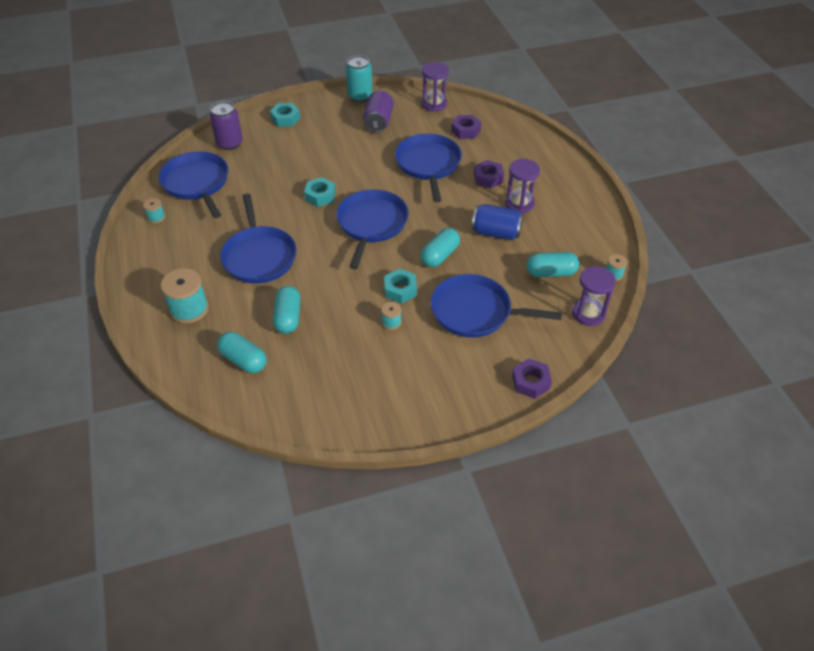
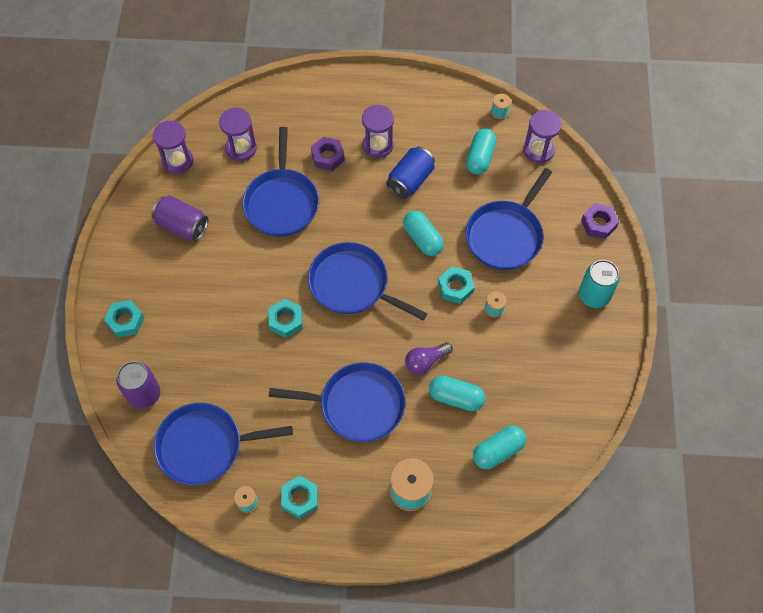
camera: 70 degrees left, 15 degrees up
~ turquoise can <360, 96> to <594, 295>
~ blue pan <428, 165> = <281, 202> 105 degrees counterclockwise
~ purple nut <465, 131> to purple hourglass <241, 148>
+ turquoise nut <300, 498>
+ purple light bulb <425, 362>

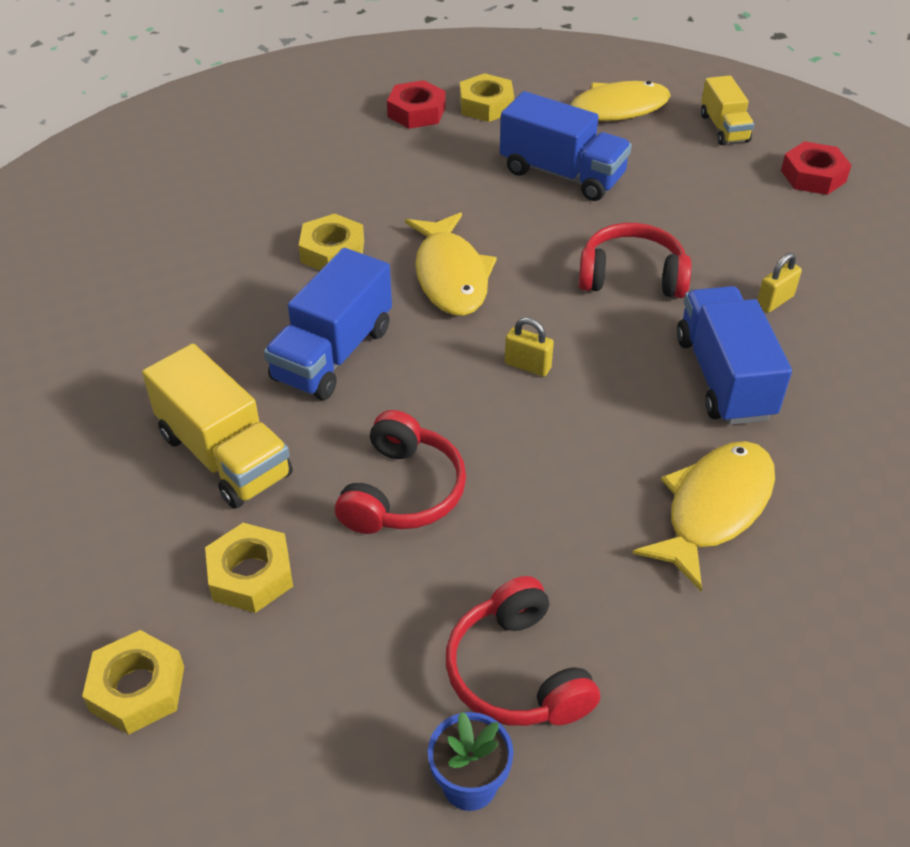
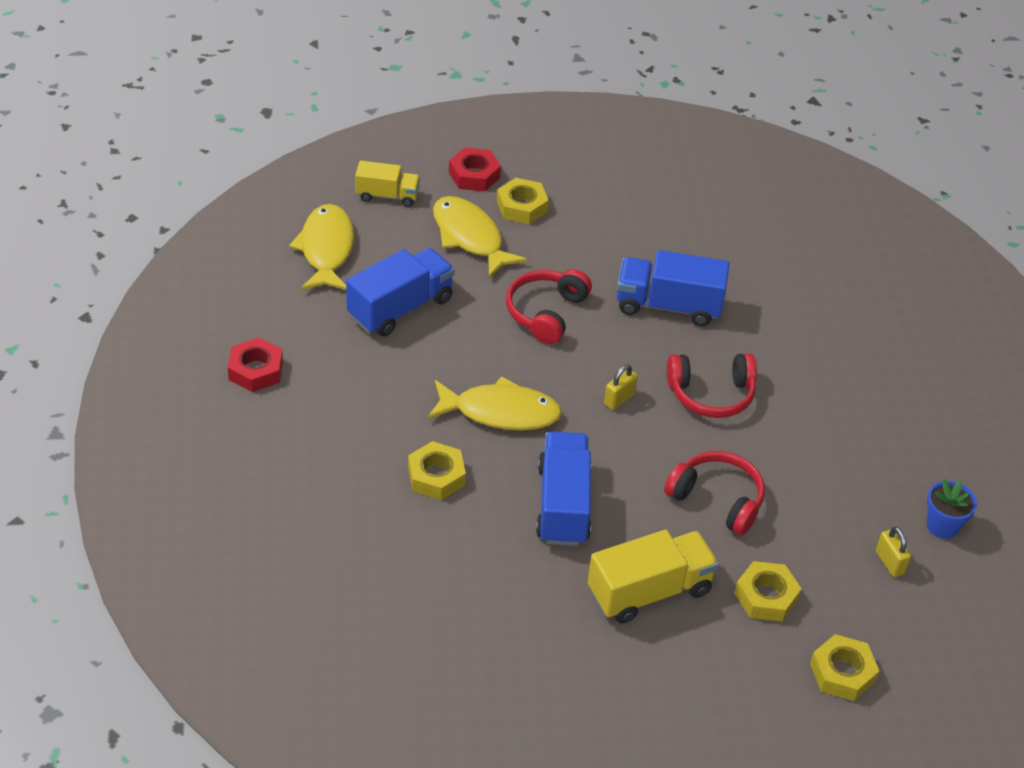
camera: 75 degrees left, 0 degrees up
~ blue truck <333, 354> = <563, 504> 135 degrees counterclockwise
~ red headphones <518, 672> to <711, 394>
~ yellow nut <486, 105> to <522, 206>
~ yellow fish <714, 509> to <470, 237>
~ yellow padlock <774, 301> to <889, 562>

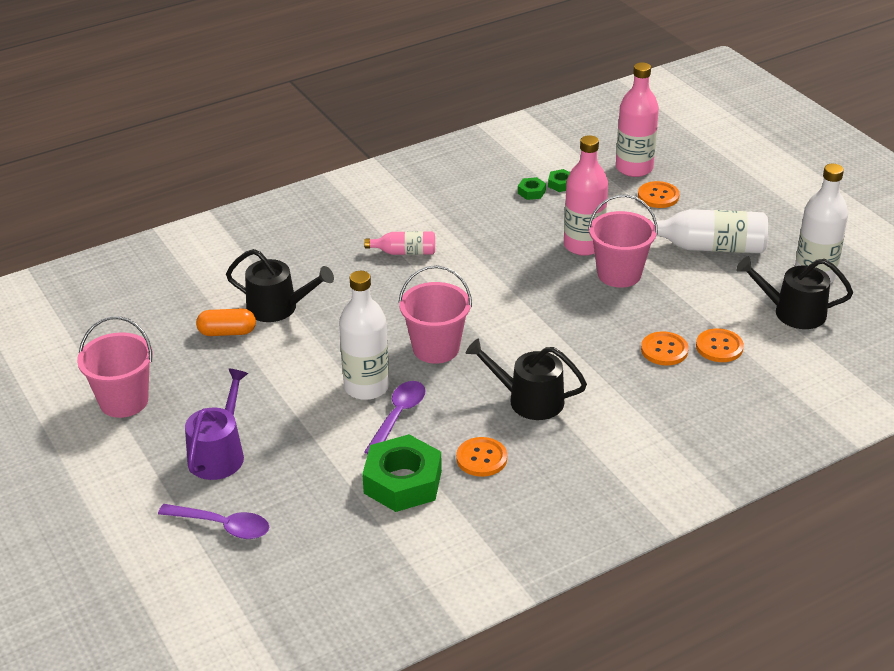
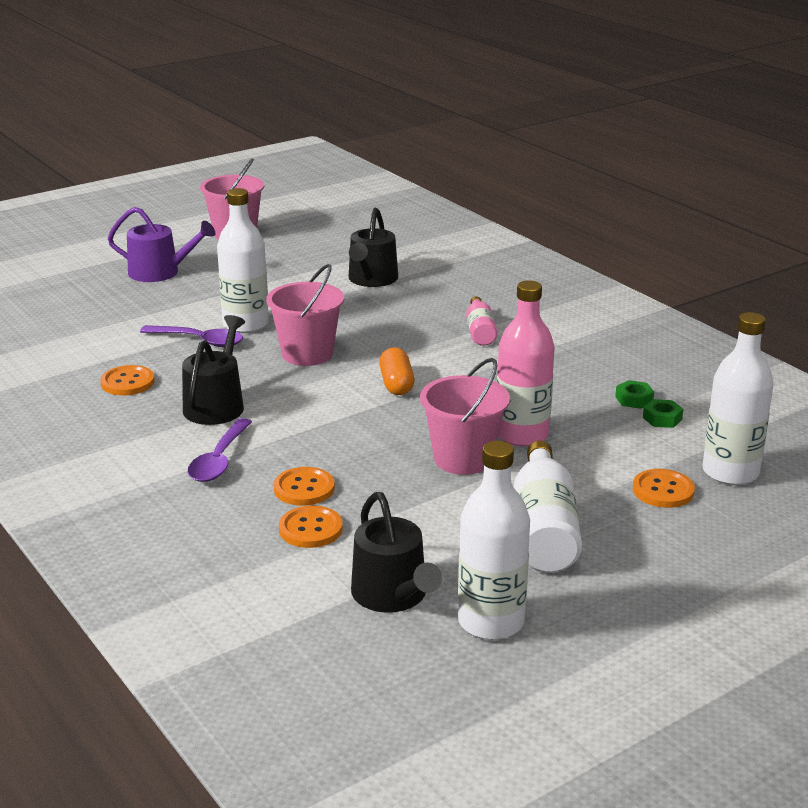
camera: 85 degrees right, 10 degrees down
~ purple spoon <223, 526> to <219, 460>
~ orange capsule <227, 332> to <396, 384>
- green nut <403, 482>
~ pink bottle <634, 168> to white bottle <730, 472>
~ black watering can <793, 312> = <393, 595> 150 degrees clockwise

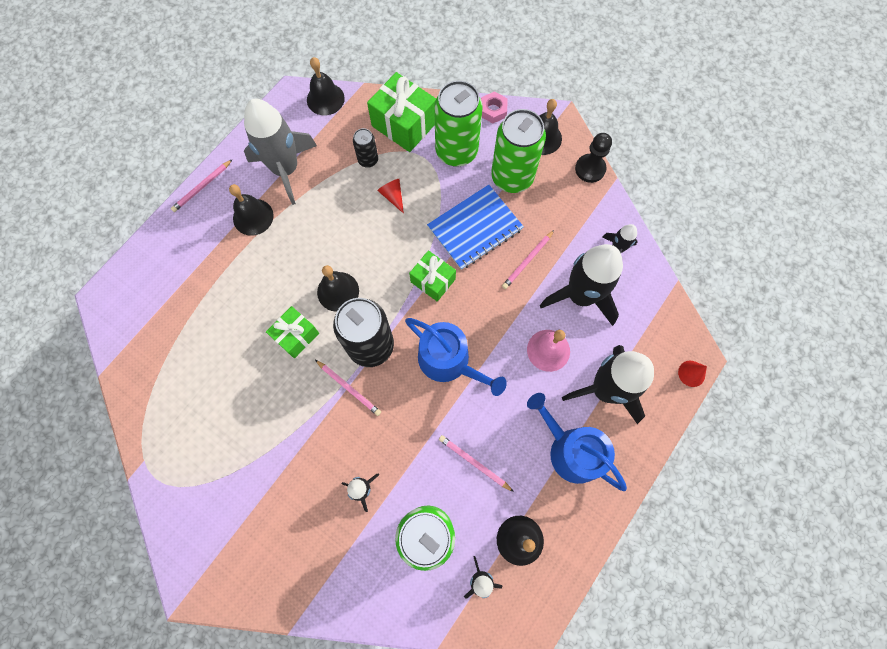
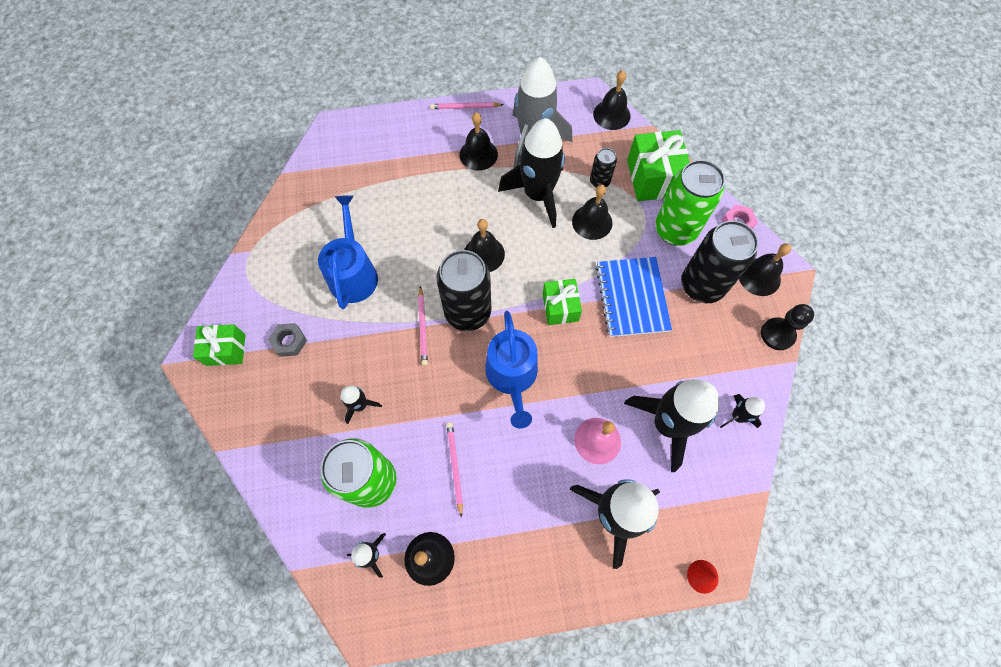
camera: 45 degrees right, 5 degrees down
~ green gift <296, 336> to <226, 350>
~ red cone <393, 196> to black bell <592, 222>
~ blue notebook <475, 228> = <632, 297> 75 degrees clockwise
~ green can <512, 177> to black can <701, 286>
- pink pencil <527, 261>
~ blue watering can <570, 450> to <353, 273>
+ grey nut <289, 341>
+ black rocket <537, 195>

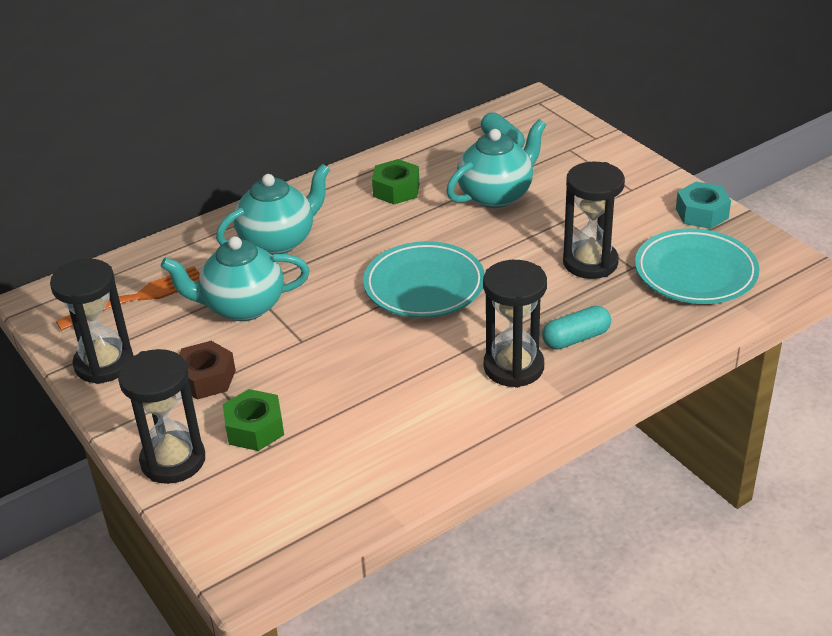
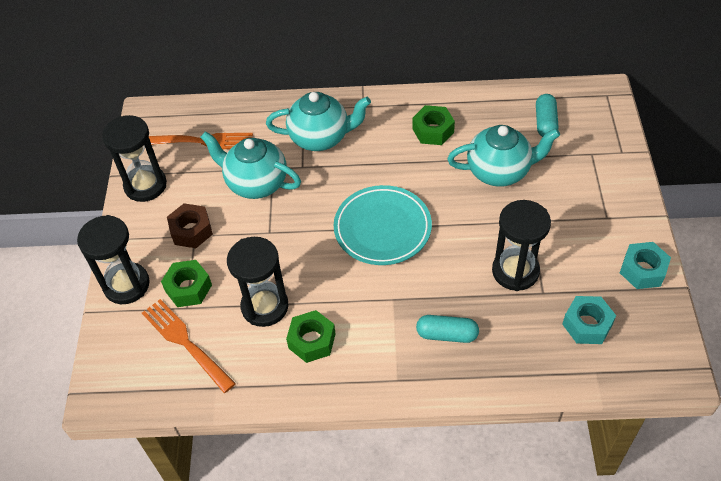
camera: 35 degrees right, 15 degrees up
~ black hourglass <513, 367> to <265, 306>
~ turquoise plate <695, 273> to turquoise nut <587, 325>
+ orange fork <186, 343>
+ green nut <312, 341>

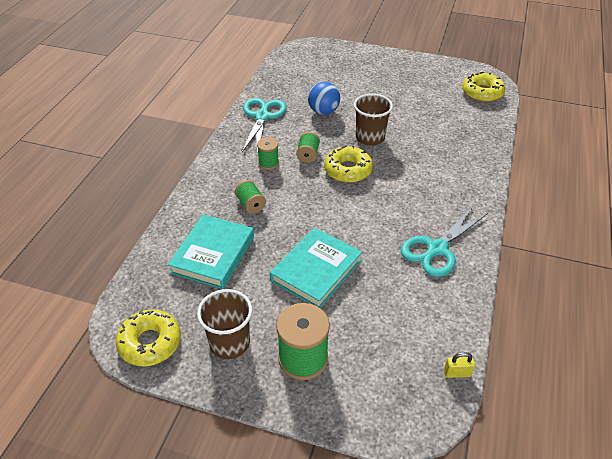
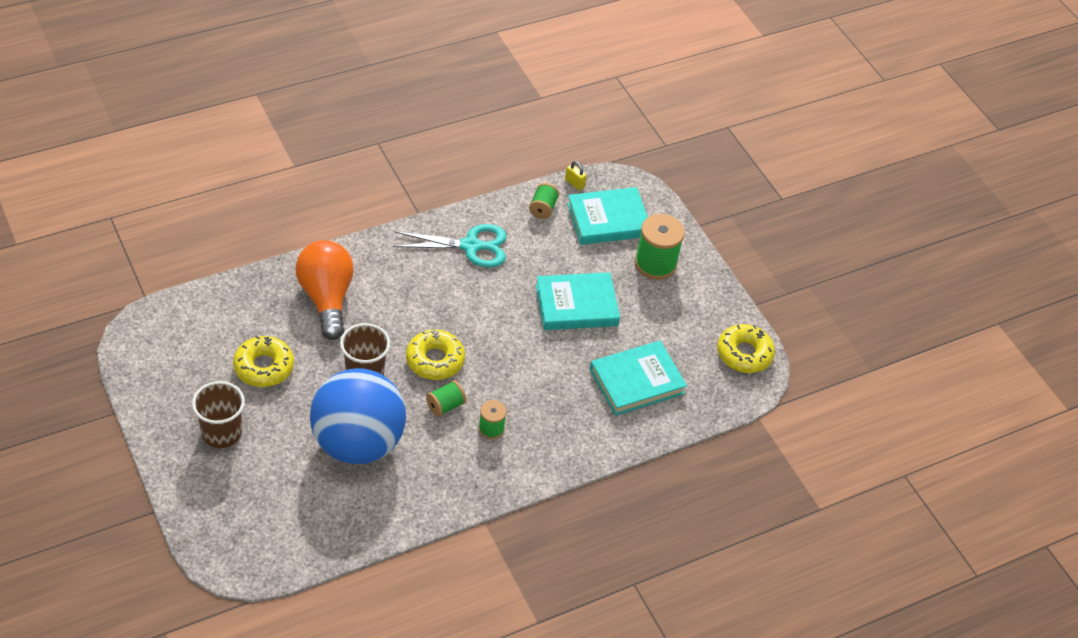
camera: 140 degrees left, 5 degrees up
~ brown cup <229, 343> to <221, 433>
~ green spool <250, 204> to <543, 208>
- turquoise scissors <262, 116>
~ blue ball <323, 111> = <358, 443> x2.07
~ yellow donut <482, 93> to <264, 367>
+ orange light bulb <326, 298>
+ turquoise book <608, 220>

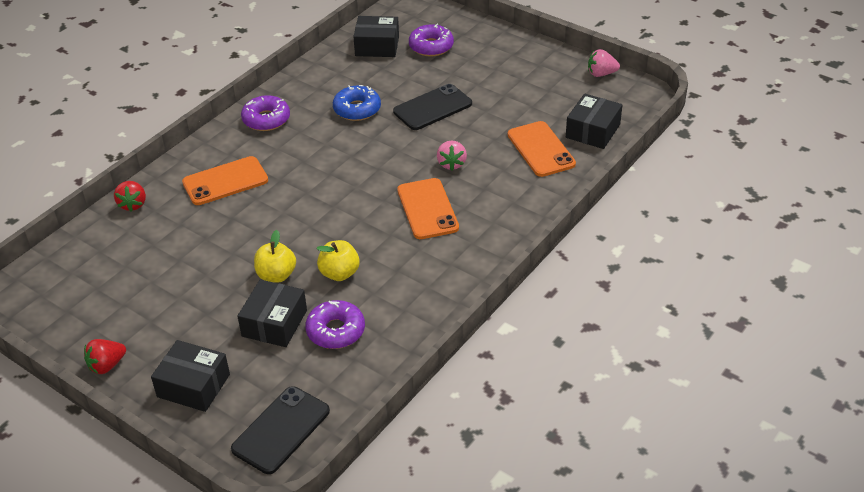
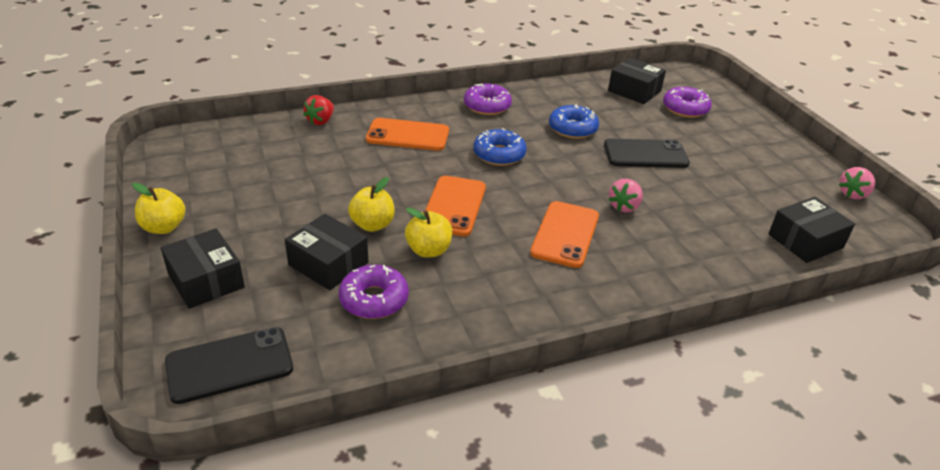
camera: 30 degrees right, 5 degrees down
~ red strawberry <107, 365> to yellow apple <164, 227>
~ black box <274, 323> = <328, 264> 75 degrees clockwise
~ orange phone <541, 149> to <454, 206>
~ pink strawberry <601, 74> = <853, 194> 75 degrees counterclockwise
+ blue donut <499, 154>

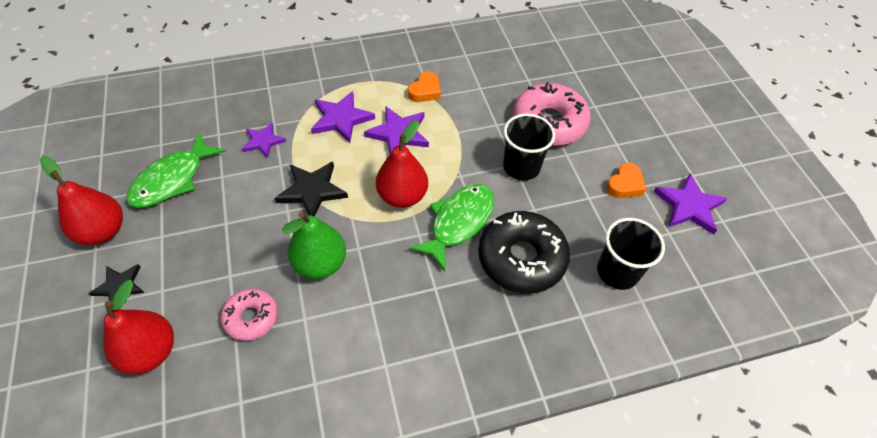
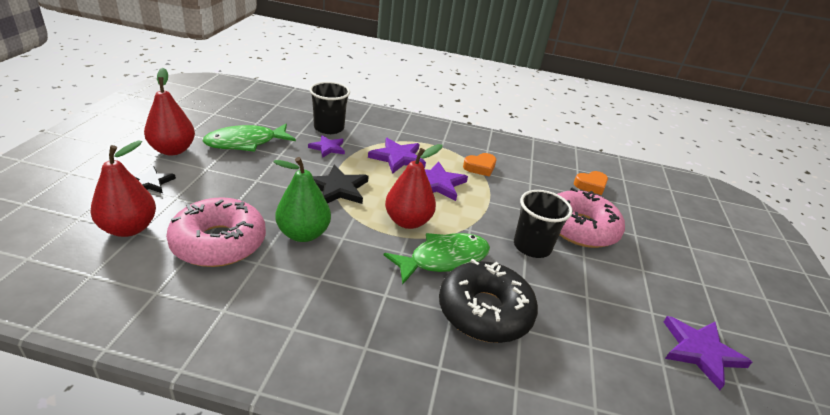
camera: 25 degrees right, 20 degrees down
~ pink donut <251, 317> = <219, 242> x1.78
~ black cup <617, 272> to <329, 128>
~ orange heart <625, 184> to <591, 185>

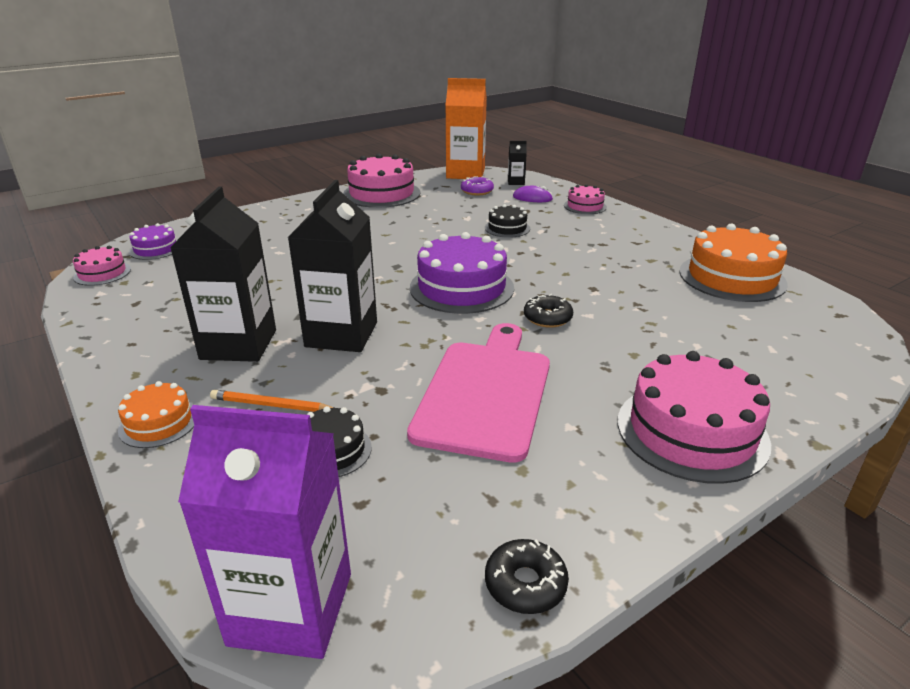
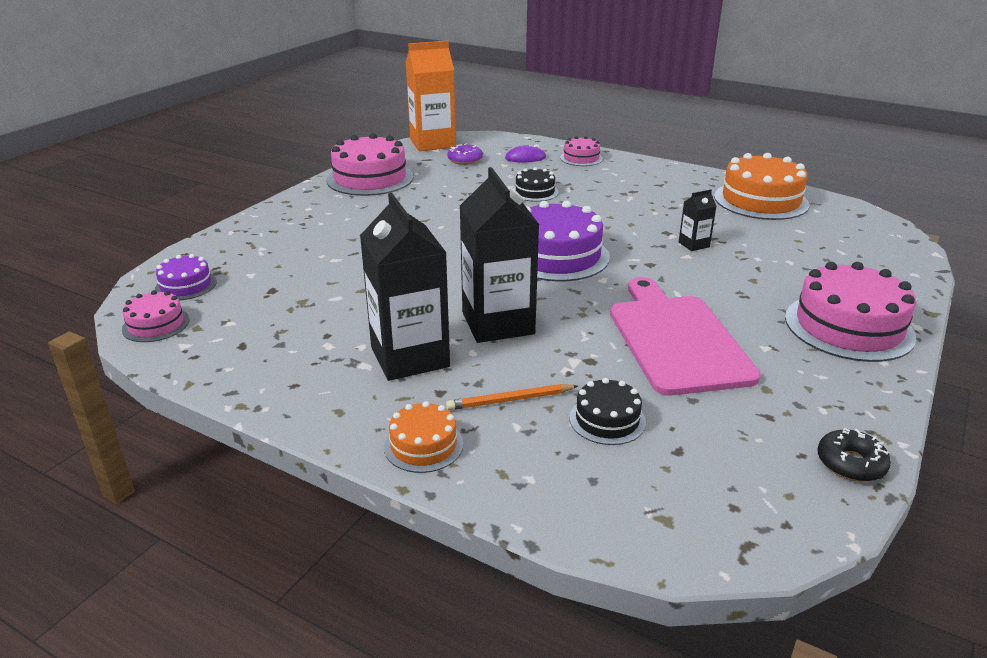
camera: 25 degrees left, 0 degrees up
- purple carton <291, 608>
~ black carton <516, 182> to <694, 244>
- black donut <547, 318>

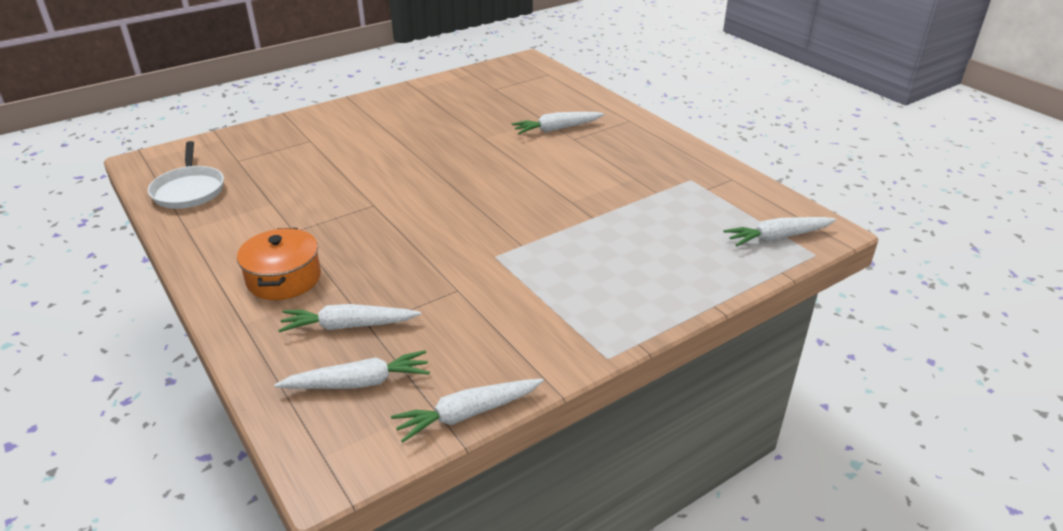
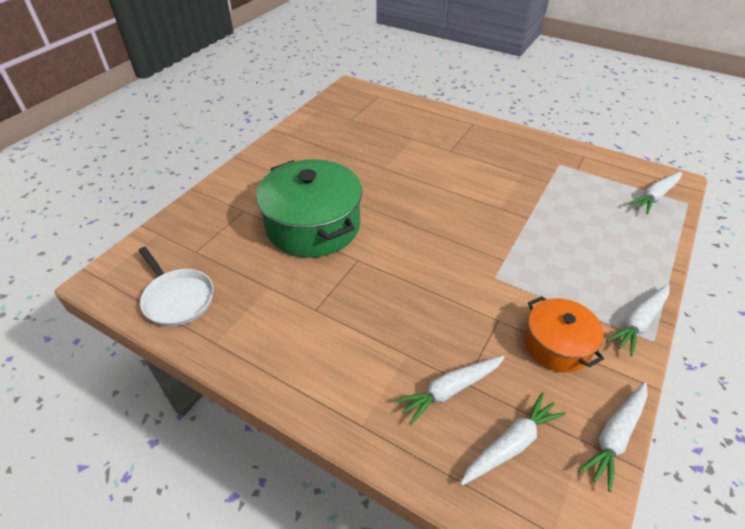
camera: 25 degrees left, 10 degrees up
~ orange pot <284, 278> to <557, 345>
~ white carrot <557, 129> to <638, 322>
+ green pot <313, 226>

